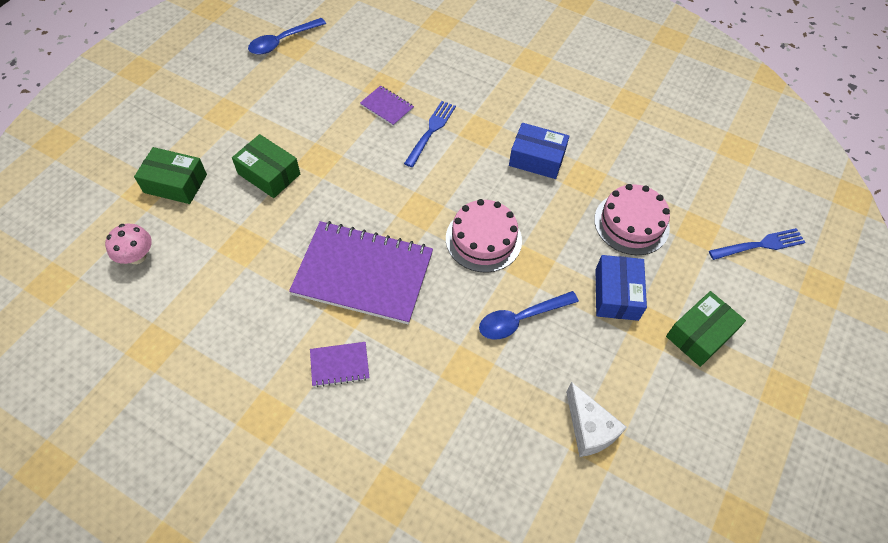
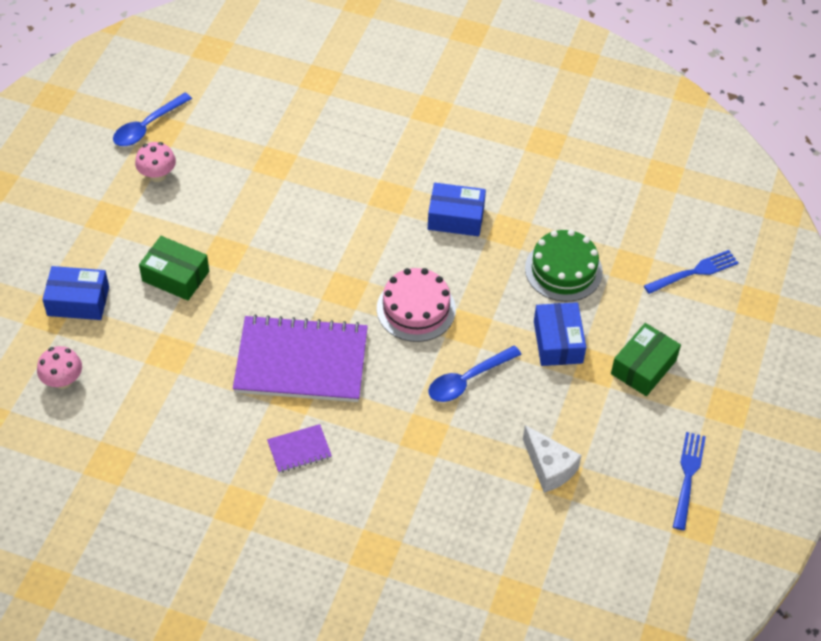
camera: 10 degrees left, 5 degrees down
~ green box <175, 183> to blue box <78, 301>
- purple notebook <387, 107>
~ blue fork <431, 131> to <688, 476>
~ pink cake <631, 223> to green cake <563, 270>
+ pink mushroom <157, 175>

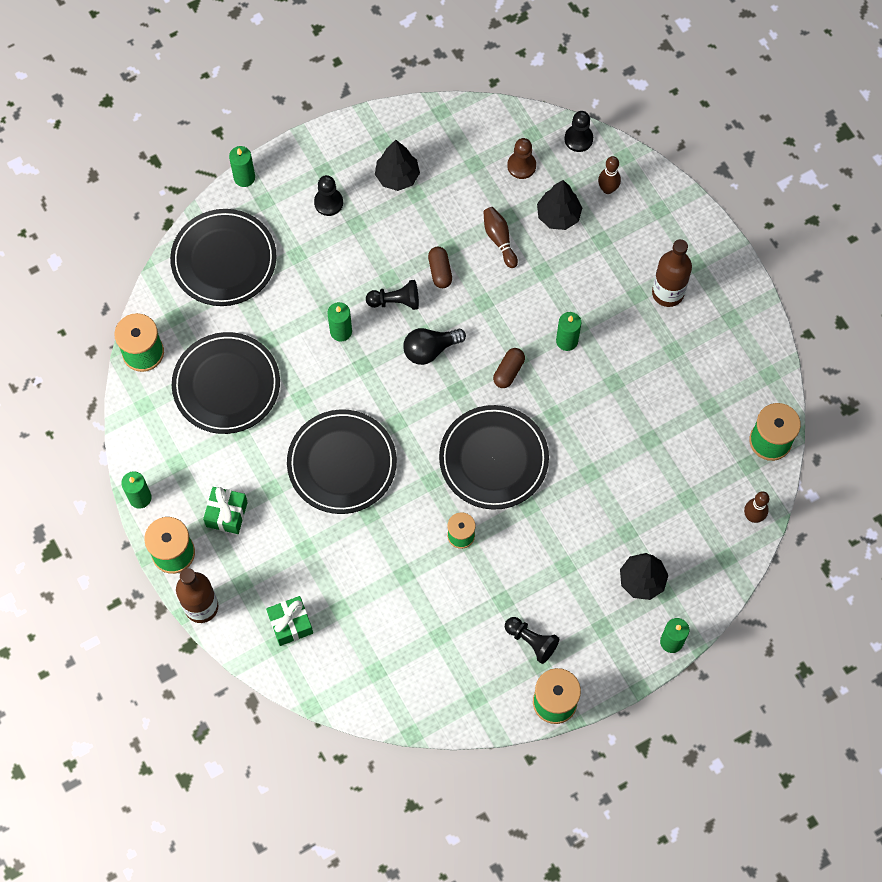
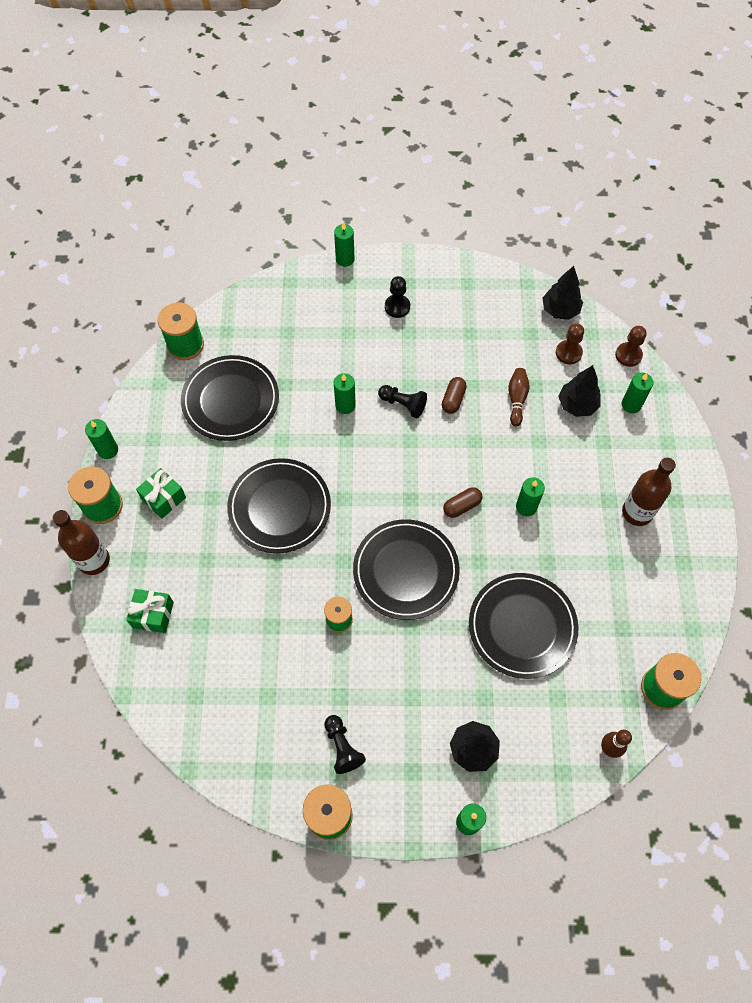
camera: 30 degrees right, 5 degrees down
~ black plate <224, 260> to <522, 626>
~ black tree <397, 176> to <560, 310>
- black light bulb <430, 349>
~ black pawn <578, 139> to brown pawn <628, 355>
~ brown bowling pin <607, 189> to green candle <631, 404>

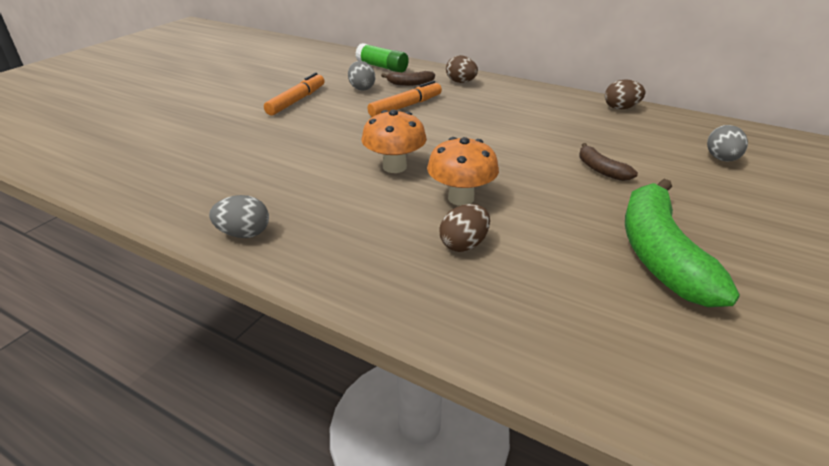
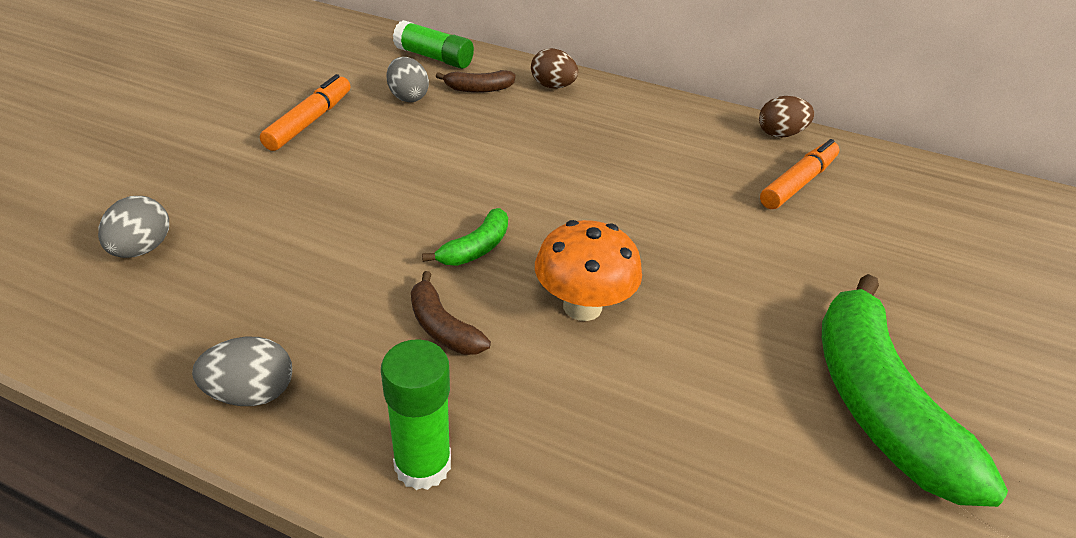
camera: 10 degrees left, 5 degrees up
~ orange mushroom <394, 167> to green banana <476, 248>
~ orange marker <406, 106> to <798, 183>
- brown egg <464, 244>
~ brown banana <601, 170> to <442, 327>
~ grey egg <721, 159> to <142, 249>
+ green glue stick <423, 465>

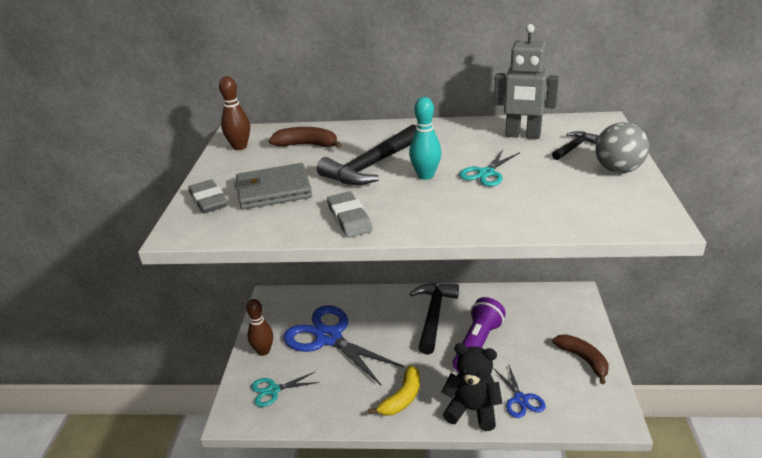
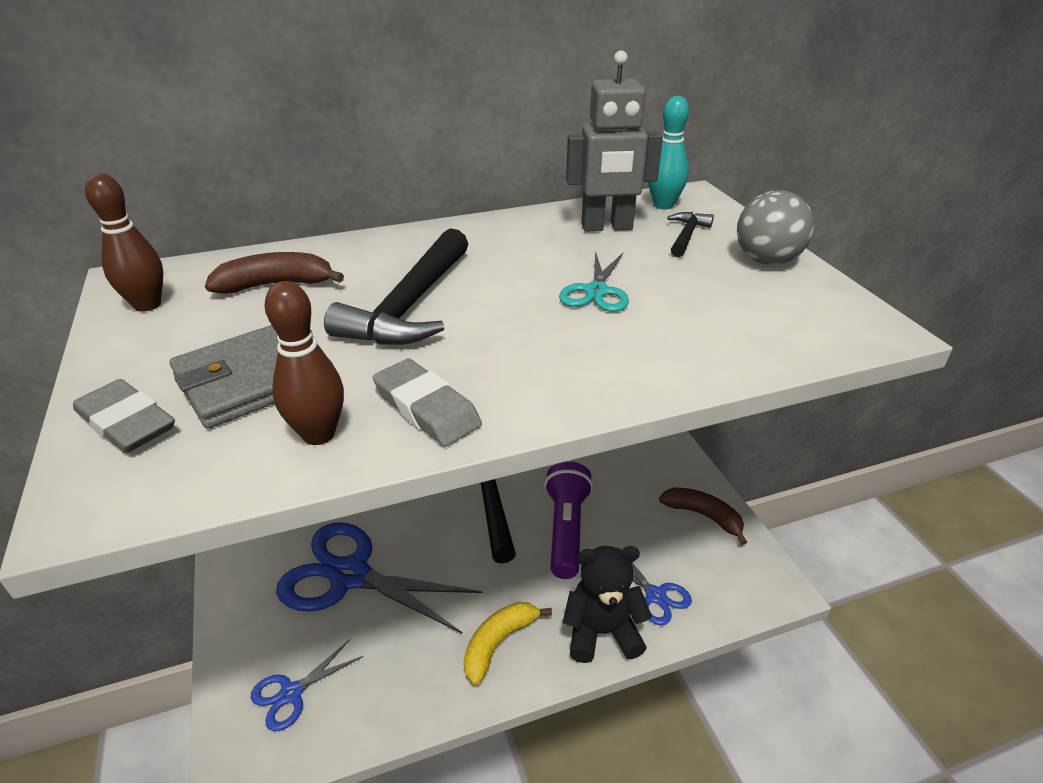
camera: 25 degrees left, 5 degrees up
~ brown bowling pin <263, 351> to <318, 434>
~ turquoise scissors <273, 390> to blue scissors <291, 693>
~ yellow banana <402, 398> = <498, 643> 150 degrees counterclockwise
~ turquoise bowling pin <425, 175> to <663, 205>

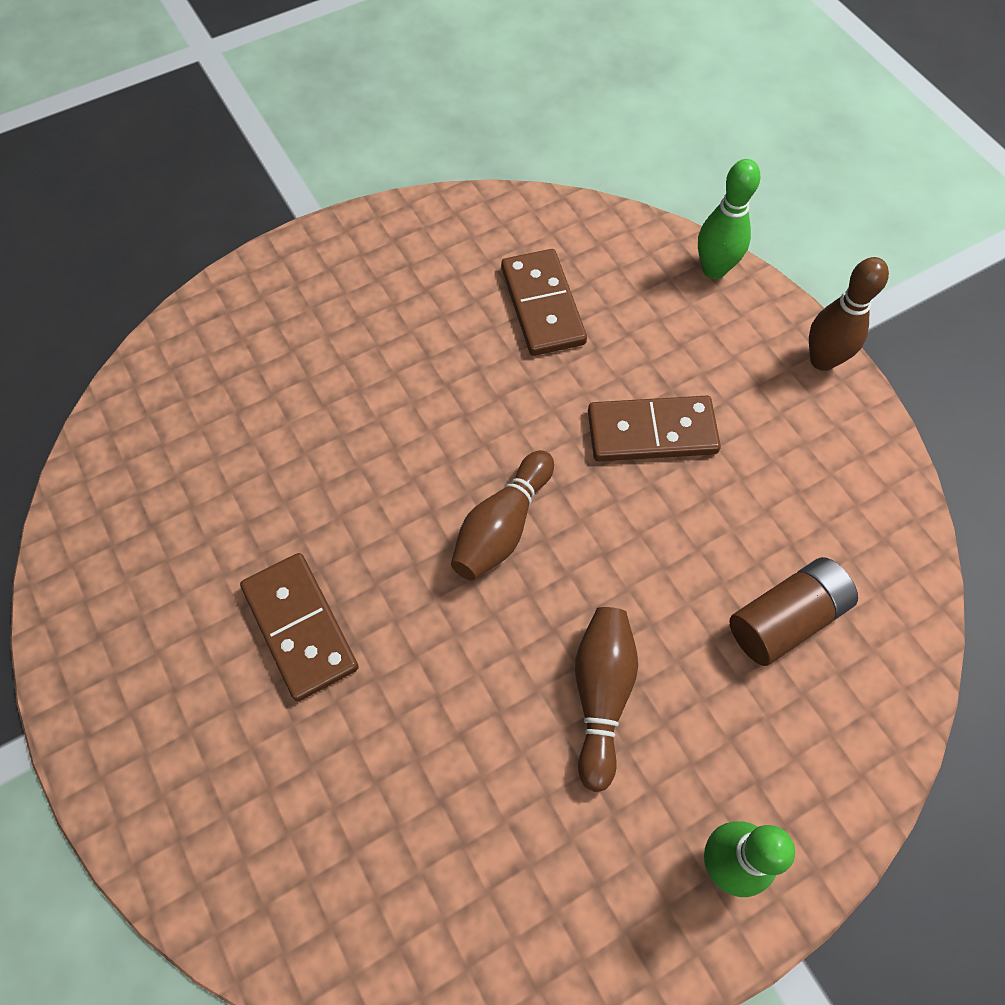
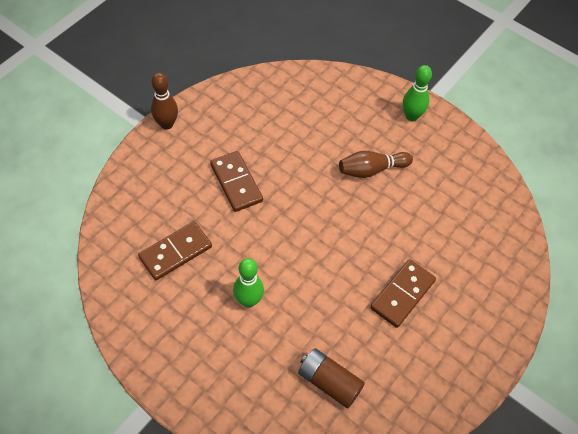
camera: 115 degrees left, 5 degrees down
- brown bowling pin <502, 527>
~ green bowling pin <714, 269> to <248, 301>
~ brown battery <786, 619> to <329, 382>

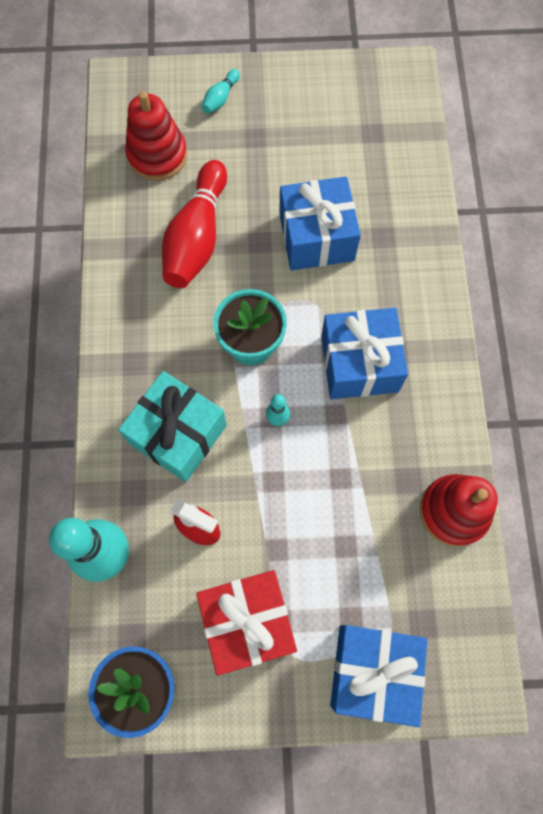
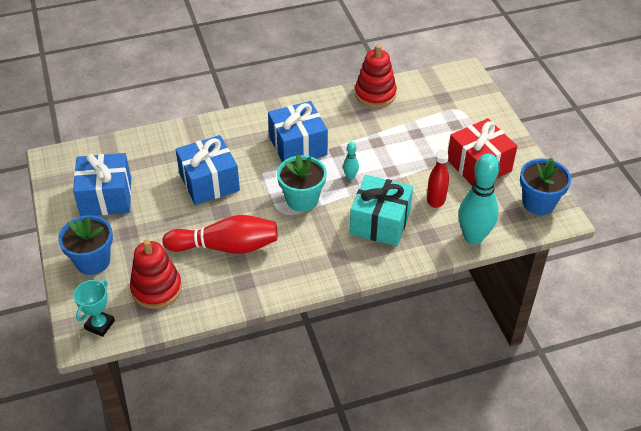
camera: 105 degrees left, 25 degrees down
~ turquoise bowling pin <220, 98> to blue flower pot <93, 261>
~ blue gift <373, 671> to <106, 197>
+ turquoise trophy <100, 325>

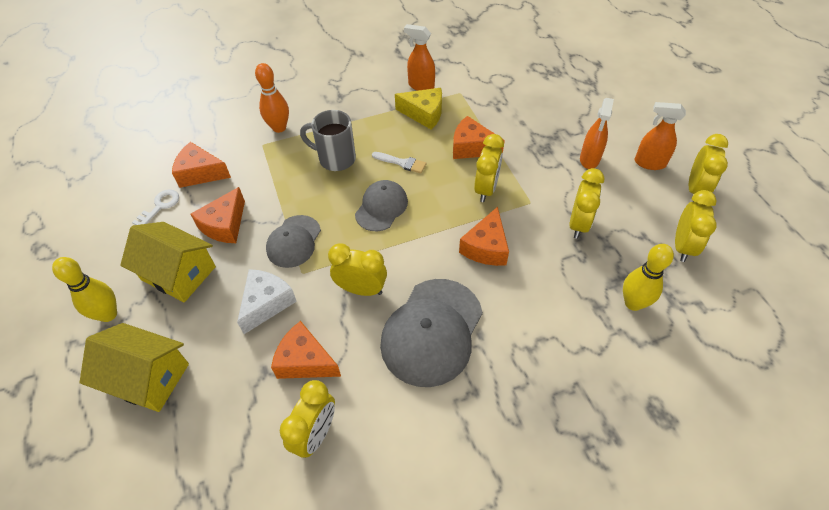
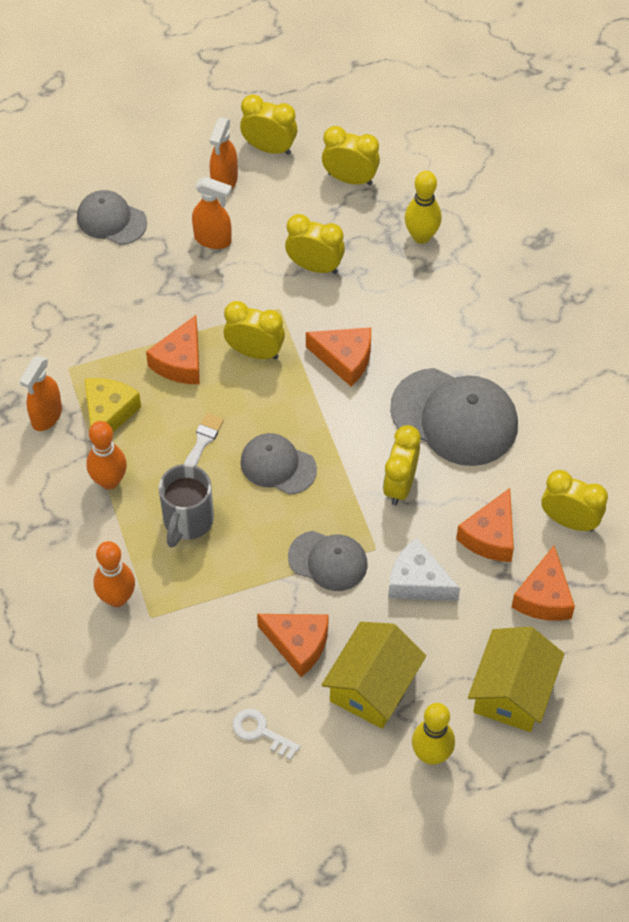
camera: 90 degrees left, 5 degrees up
~ orange cheese <200, 173> to <544, 597>
+ grey cap <111, 220>
+ orange bowling pin <109, 481>

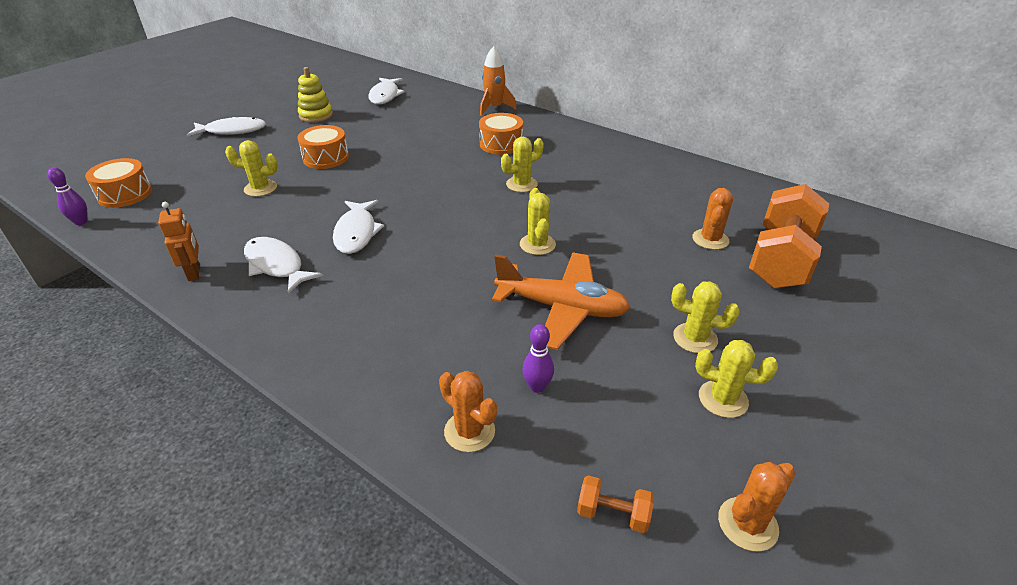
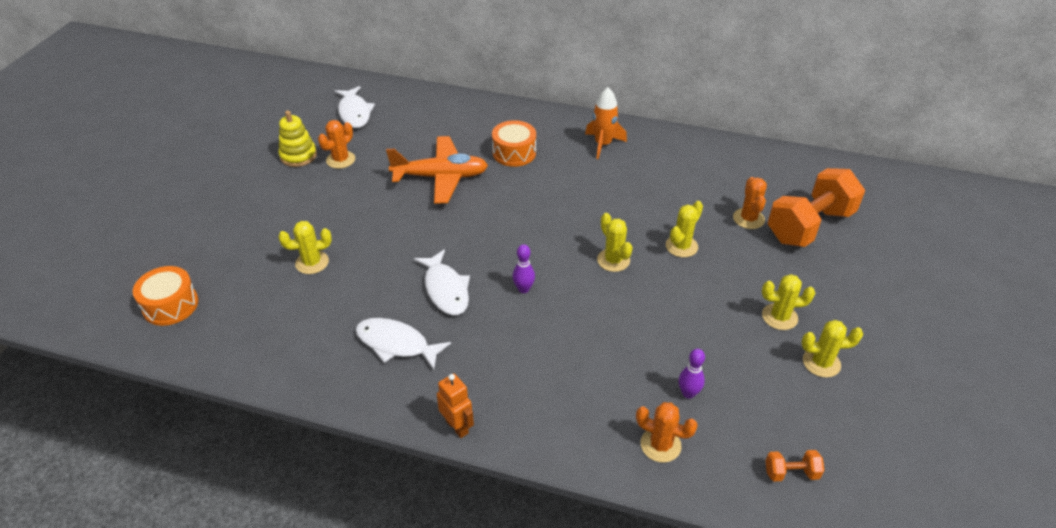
camera: 20 degrees left, 5 degrees up
~ purple bowling pin <81, 222> to <523, 289>
~ orange robot <194, 273> to <457, 427>
- white fish <232, 131>
- orange drum <326, 158>
~ orange rocket <494, 108> to <603, 144>
~ orange plane <562, 308> to <441, 177>
~ yellow cactus <521, 184> to <681, 246>
~ orange cactus <747, 524> to <340, 160>
~ orange dumbbell <780, 260> = <809, 226> 45 degrees clockwise

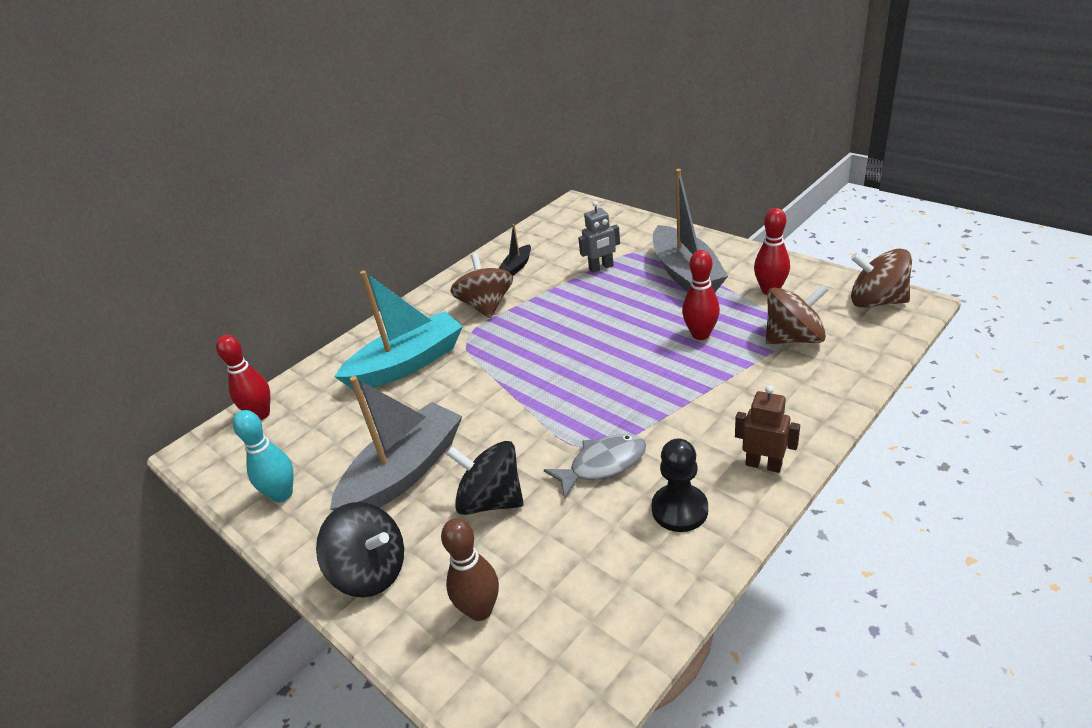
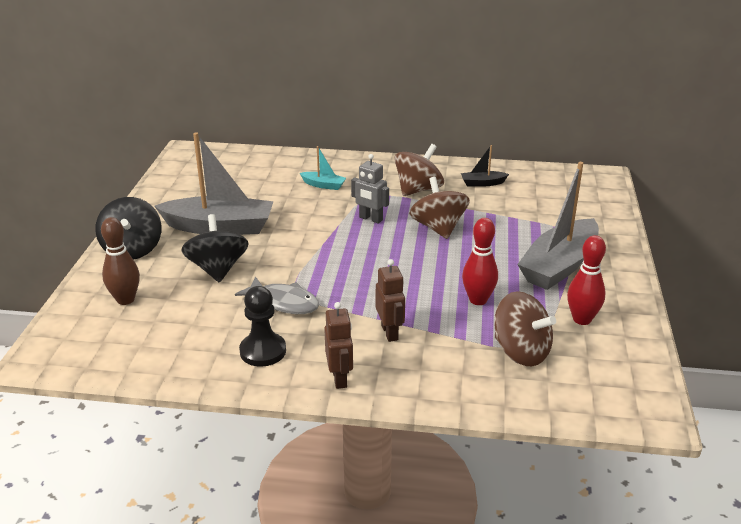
camera: 50 degrees right, 5 degrees down
- red bowling pin <261, 414>
- turquoise bowling pin <282, 494>
~ turquoise boat <407, 364> = <323, 185> x0.45
~ grey robot <601, 268> to <370, 219>
~ brown spinning top <876, 301> to <438, 228>
+ brown robot <390, 332>

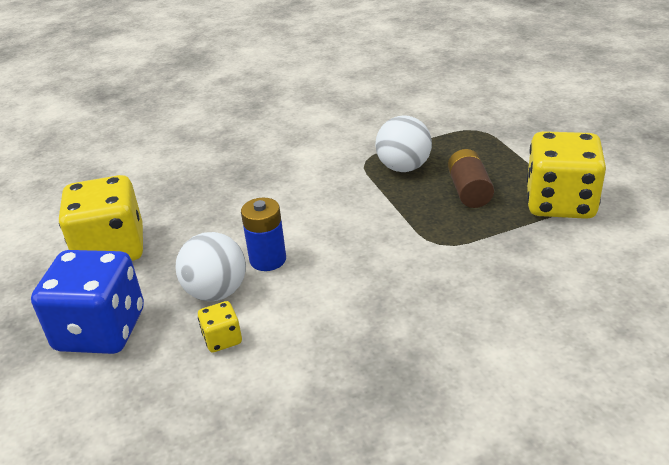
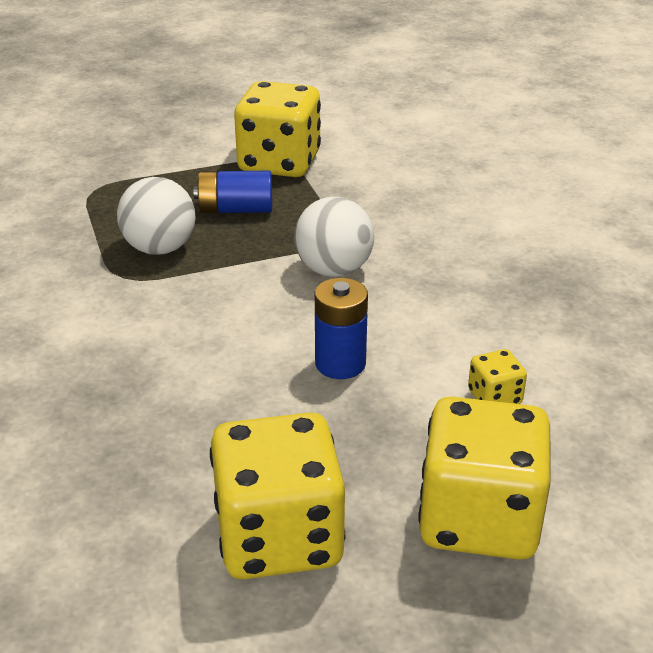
camera: 90 degrees left, 0 degrees up
~ blue dice <101, 330> to yellow dice <479, 519>
~ white ball <216, 292> to <334, 270>
~ brown battery <469, 191> to blue battery <235, 210>

